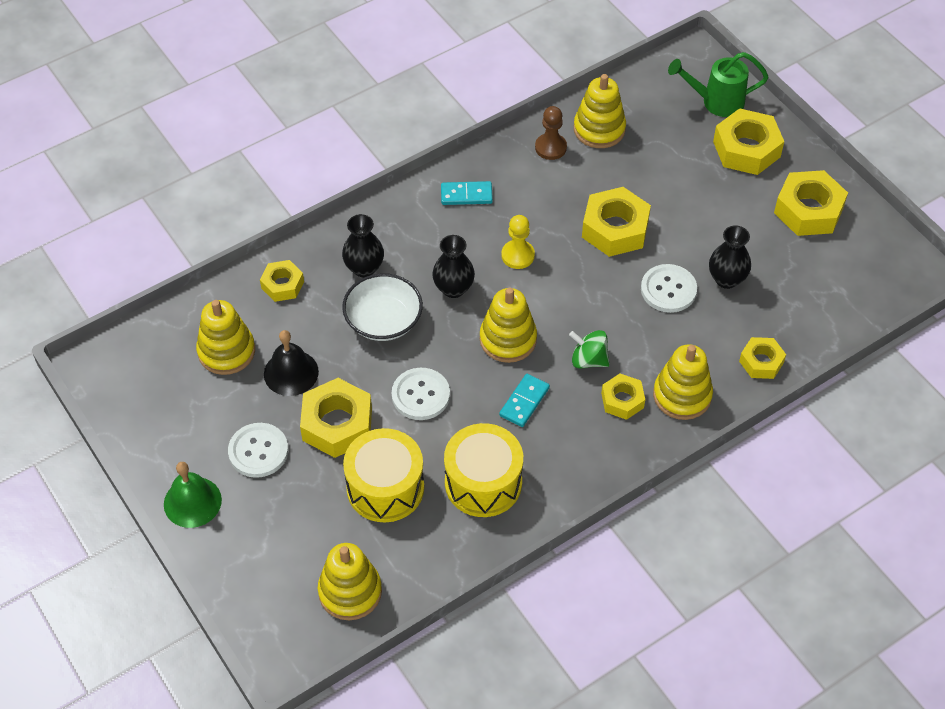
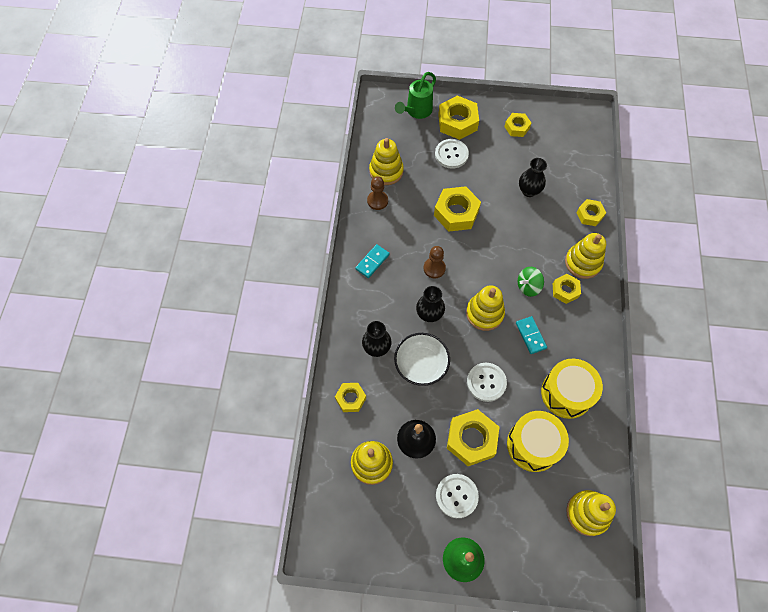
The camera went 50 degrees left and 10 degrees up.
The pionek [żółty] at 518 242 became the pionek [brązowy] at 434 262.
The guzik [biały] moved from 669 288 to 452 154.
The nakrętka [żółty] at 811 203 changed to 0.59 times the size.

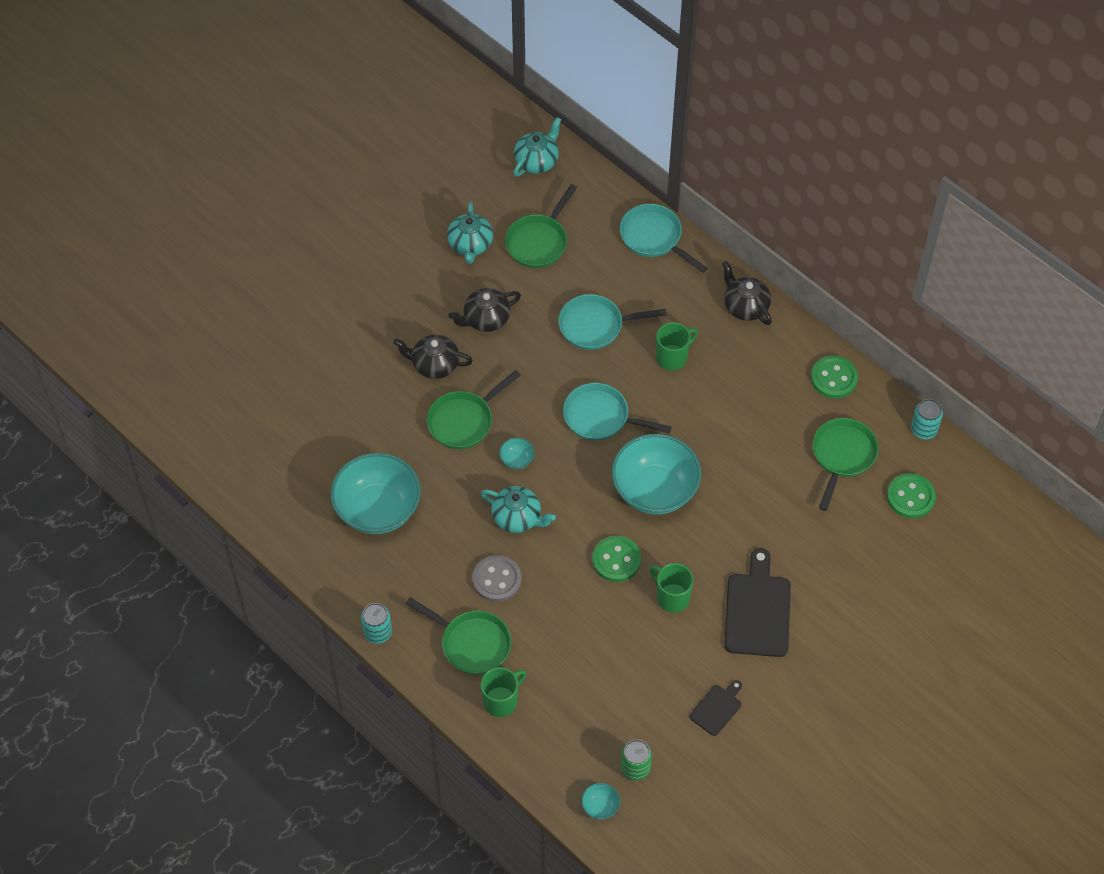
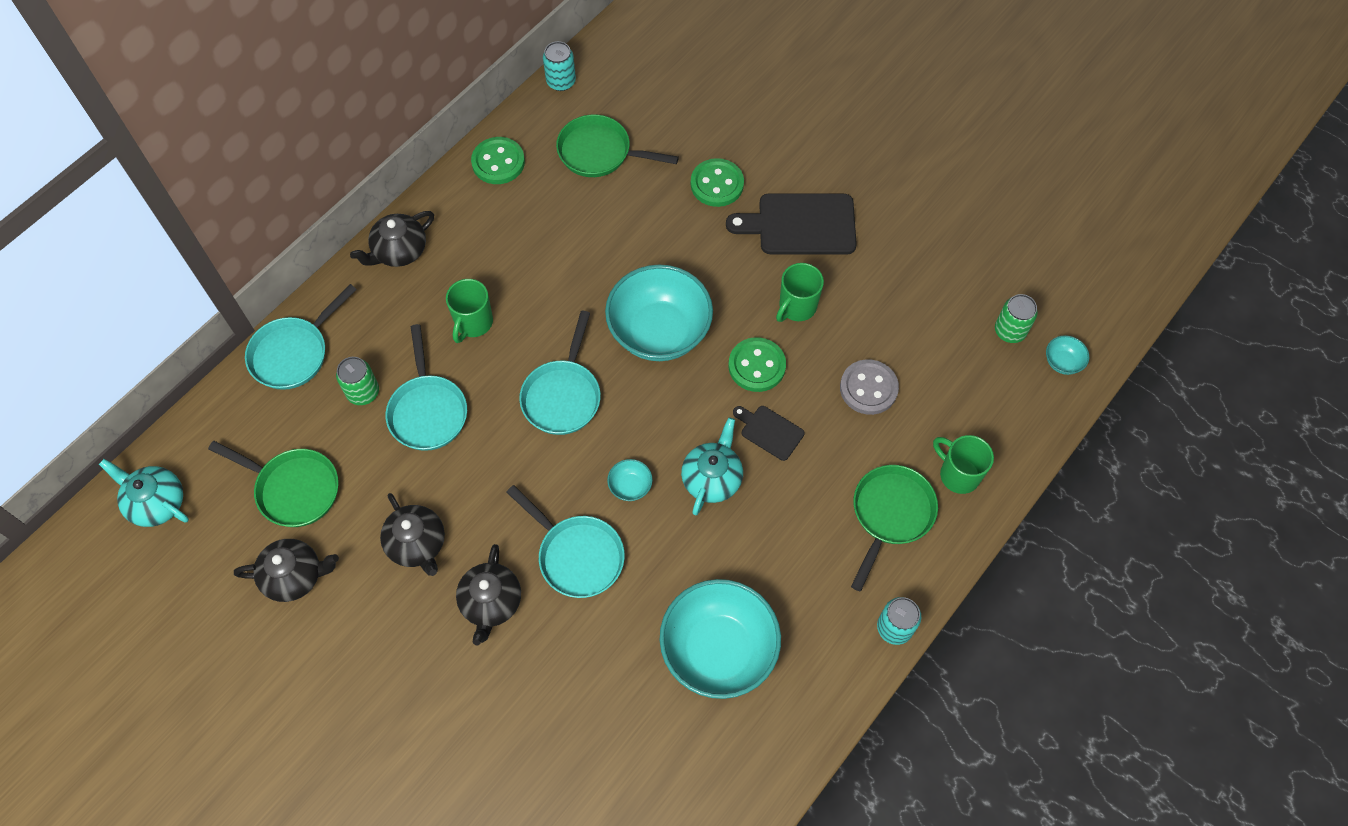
The camera went 95 degrees left and 5 degrees up.
The imbryk [turkusowy] at 470 233 became the imbryk [czarny] at 286 570.
The puszka [zielony] at 357 381 appeared.
The kubek [zielony] at 677 346 turned 120 degrees counterclockwise.
The patelnia [zielony] at 474 409 became the patelnia [turkusowy] at 565 541.
The guzik [zielony] moved from 911 495 to 717 182.
The deska do krojenia [czarny] moved from 716 708 to 768 433.
The guzik [szary] moved from 497 578 to 869 387.

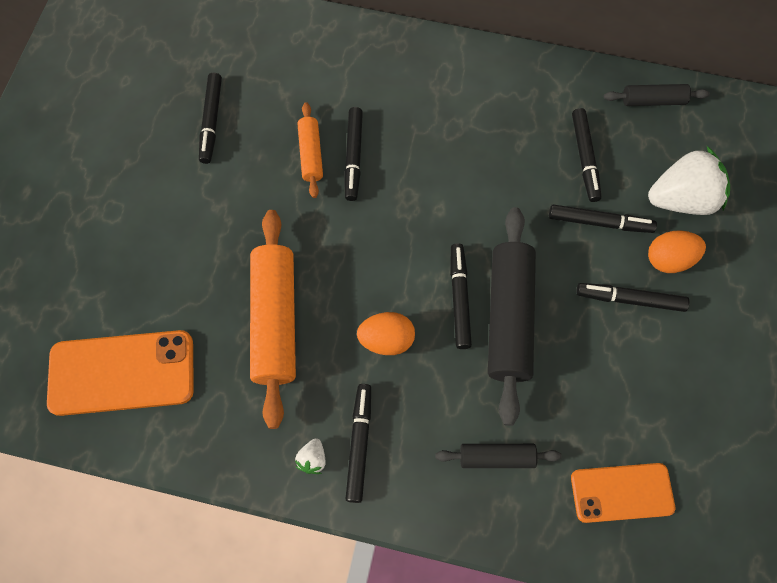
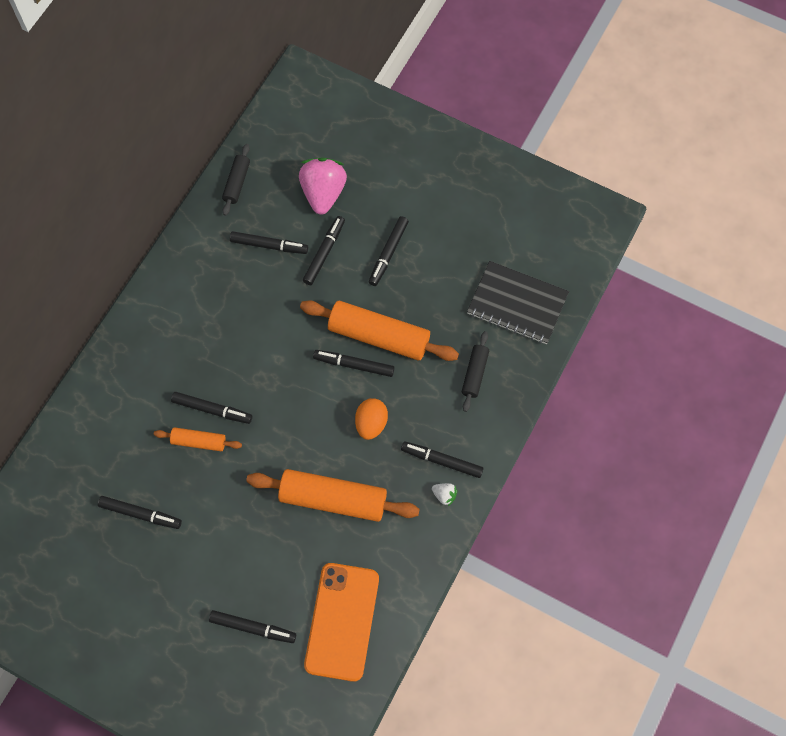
The camera went 75 degrees left and 0 degrees up.
The flamaster [czarny] at 252 626 appeared.
The truskawka [biały] at 689 180 became the truskawka [różowy] at 323 185.
The wałek do ciasta [czarny] at 512 316 became the wałek do ciasta [pomarańczowy] at 379 330.
The telefon [pomarańczowy] at 623 493 was replaced by the zeszyt [czarny] at 518 302.
The jajko [pomarańczowy] at 677 251 disappeared.

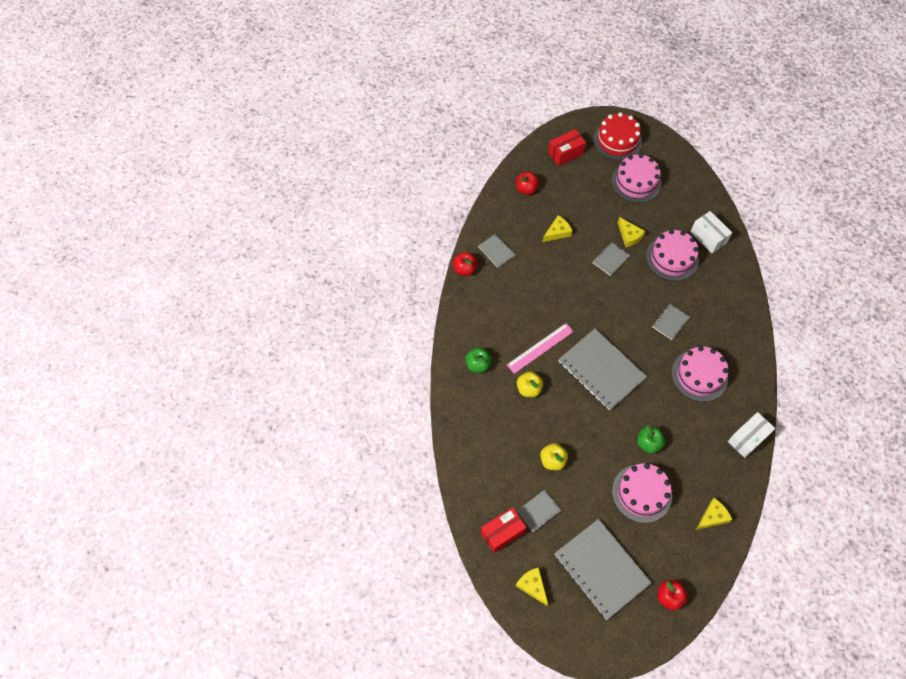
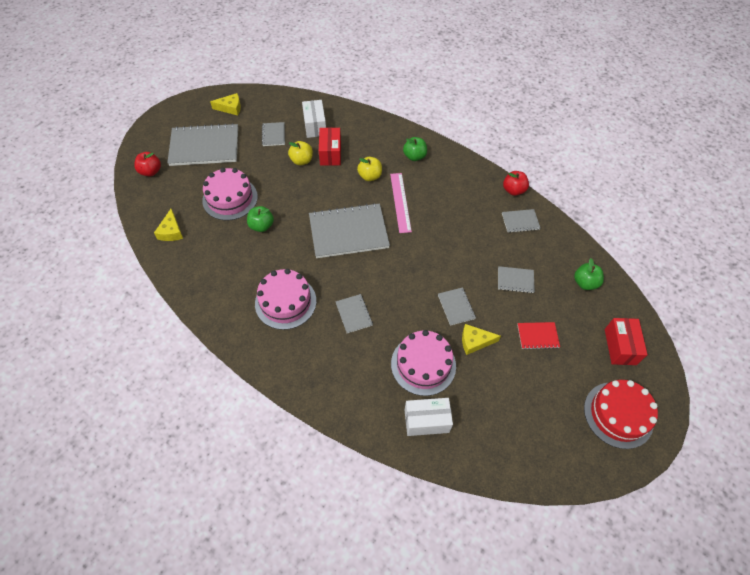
The camera went 120 degrees right and 5 degrees down.
The pudełko [biały] moved from 751 435 to 314 119.
The pudełko [czerwony] moved from 504 530 to 330 146.
The ser [żółty] at 557 228 was replaced by the zeszyt [szary] at 516 279.
The zeszyt [czerwony] at 538 335 appeared.
The jabłko [czerwony] at 527 183 became the jabłko [zielony] at 589 274.
The tort [różowy] at 636 178 disappeared.

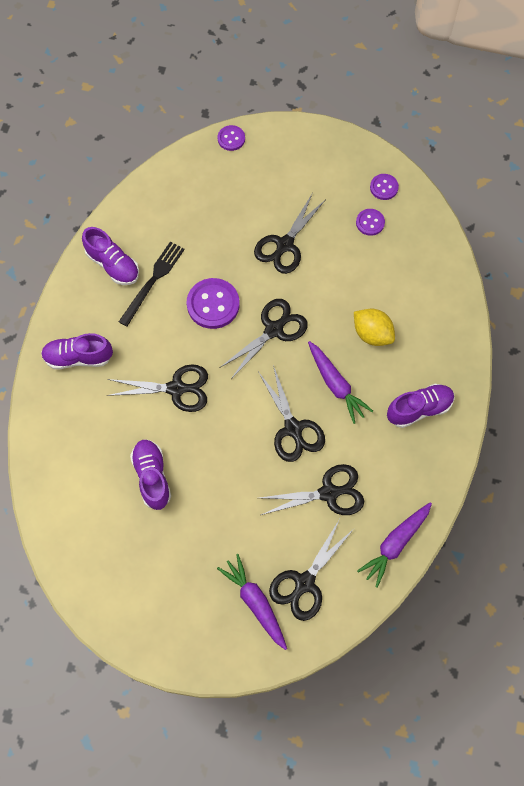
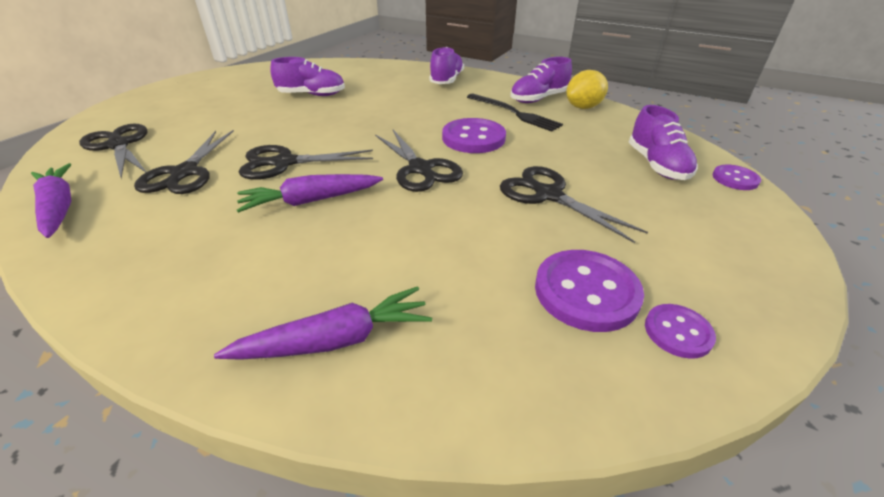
The camera went 105 degrees right and 30 degrees down.
The marchewka [fioletowy] moved from 252 602 to 323 323.
The guzik [fioletowy] at 370 222 changed to 1.78 times the size.
The cytryna [żółty] moved from 374 327 to 587 89.
The but [fioletowy] moved from 421 406 to 663 142.
The nożyczki [czarny] at 157 388 disappeared.

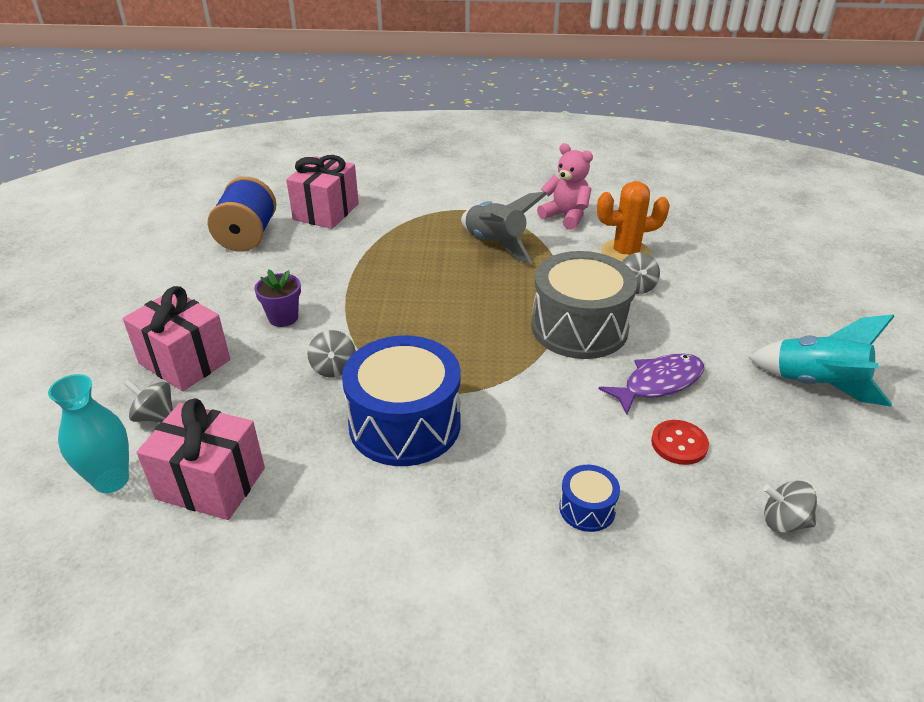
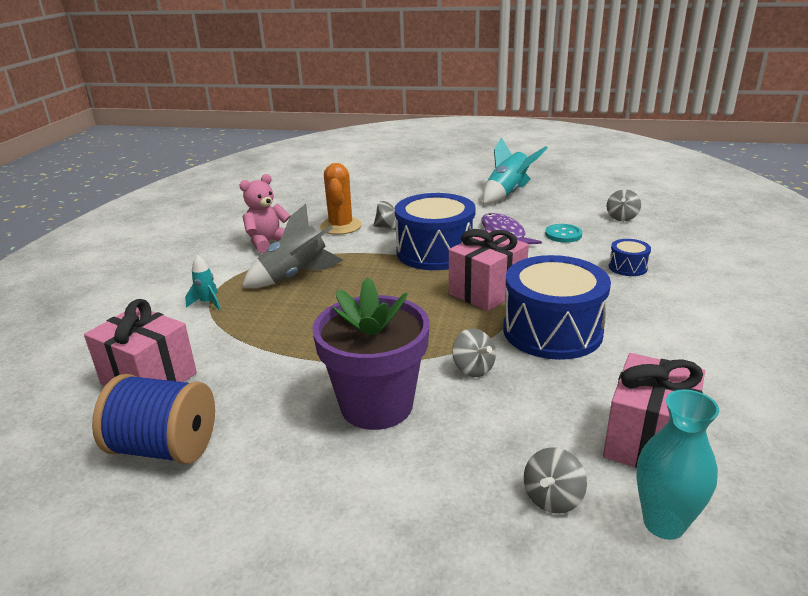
The camera went 80 degrees left and 10 degrees down.
The rakieta [turkusowy] at 203 282 appeared.
The doniczka [fioletowy] at 277 298 changed to 2.06 times the size.
The bęben [szary] at 584 305 became the bęben [niebieski] at 435 231.
The prezent [różowy] moved from 176 338 to 489 270.
The bączek [szary] at 332 354 turned 60 degrees clockwise.
The guzik [czerwony] at 680 442 became the guzik [turkusowy] at 563 233.

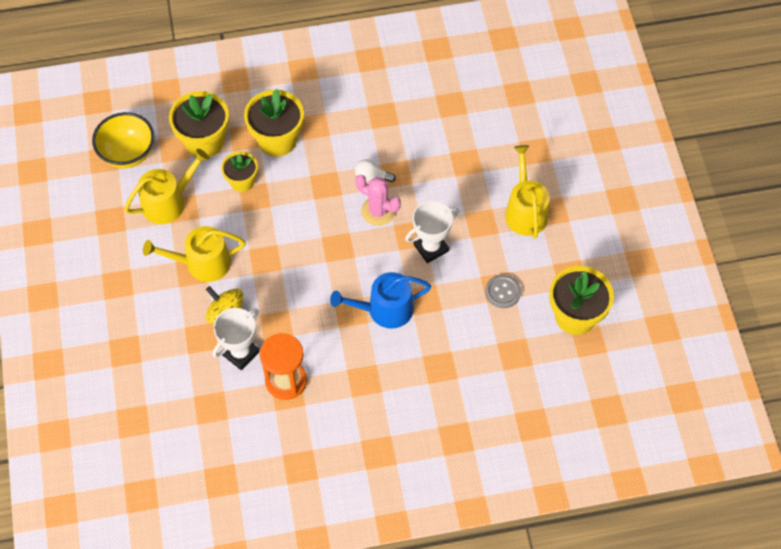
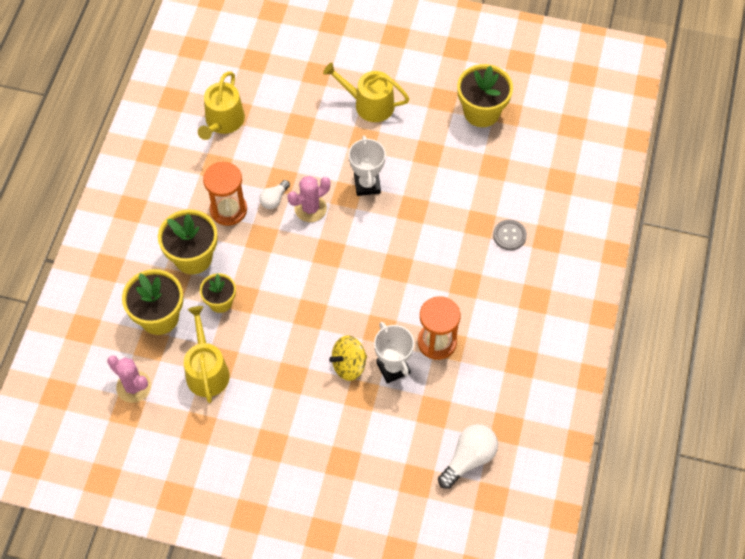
The camera went 65 degrees left and 0 degrees up.
The miska [żółty] at 123 140 was replaced by the kaktus [różowy] at 129 379.
The konewka [żółty] moved from 194 254 to 221 106.
The klepsydra [pomarańczowy] at 225 194 appeared.
The żarówka [biały] at 468 456 appeared.
The guzik [szary] moved from 503 291 to 510 235.
The konewka [niebieski] at 380 300 disappeared.

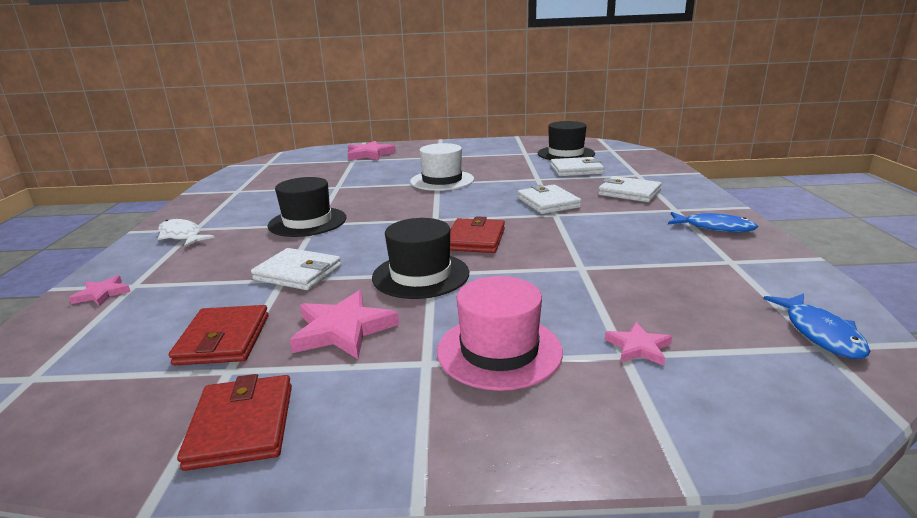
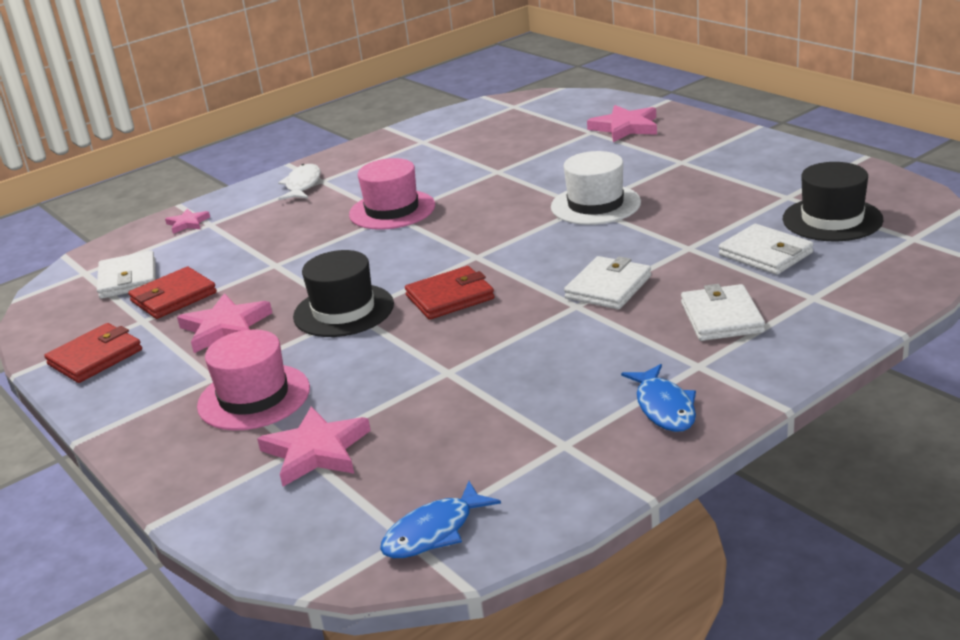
The camera went 55 degrees right and 5 degrees up.
The portfel [biały] moved from 296 269 to 126 274.
The gwiazda [różowy] at 638 343 changed to 1.78 times the size.
The kapelusz [czarny] at 307 207 became the kapelusz [różowy] at 392 194.

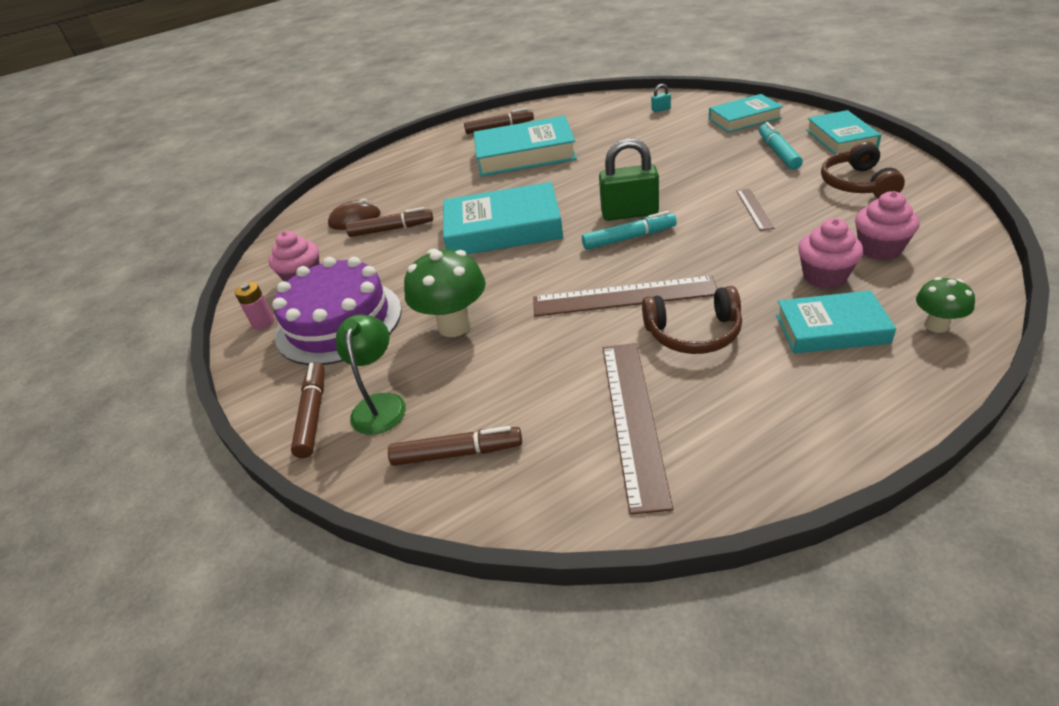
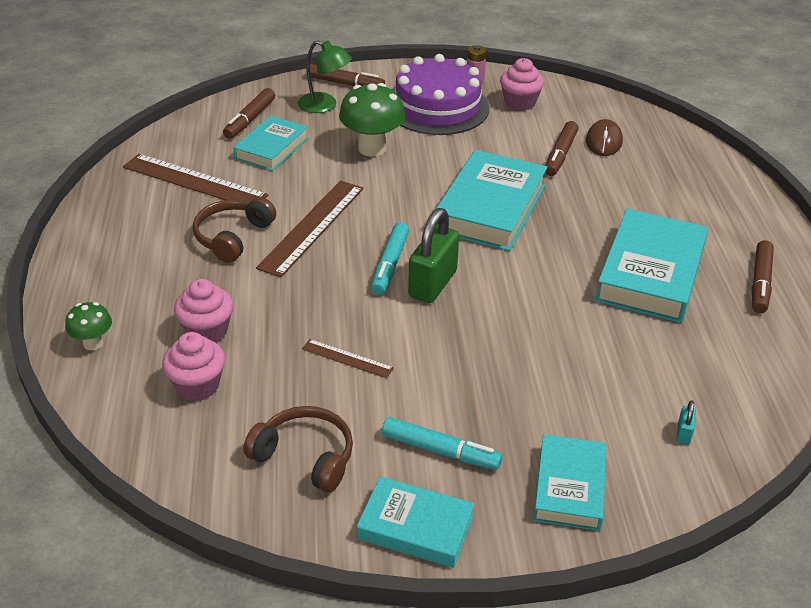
The camera went 110 degrees right and 0 degrees up.
The książka [turkusowy] moved from 836 321 to 270 143.

